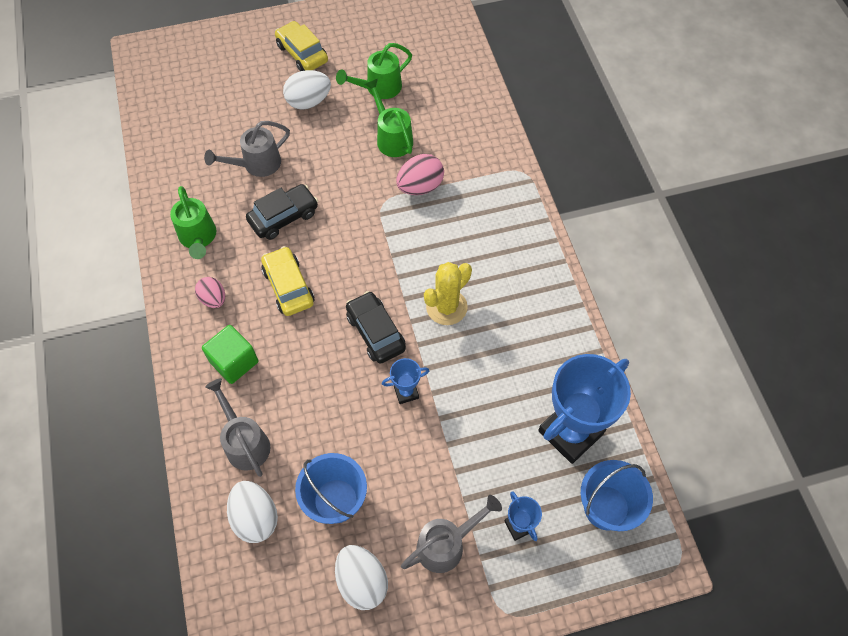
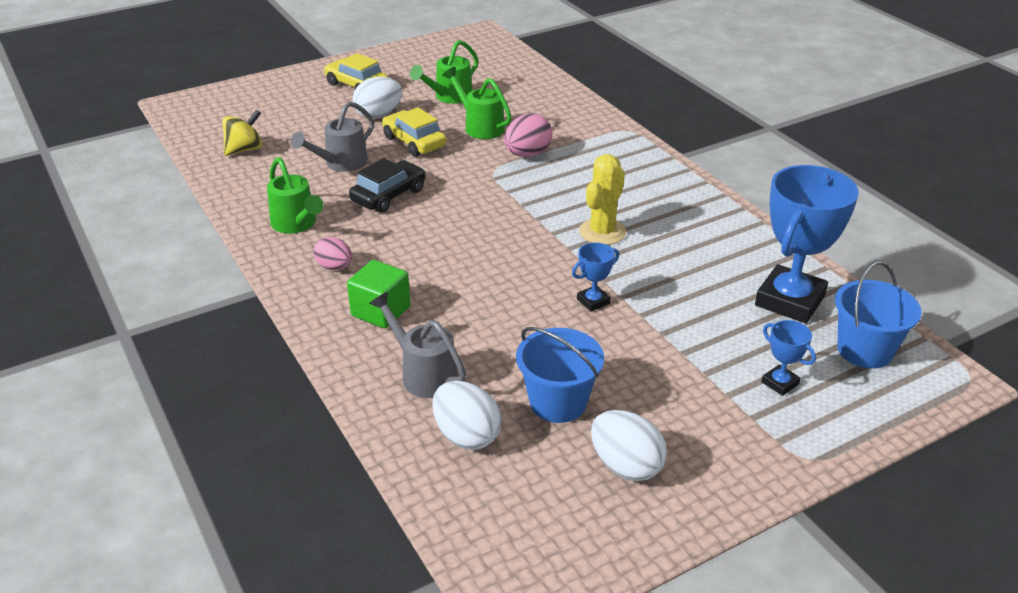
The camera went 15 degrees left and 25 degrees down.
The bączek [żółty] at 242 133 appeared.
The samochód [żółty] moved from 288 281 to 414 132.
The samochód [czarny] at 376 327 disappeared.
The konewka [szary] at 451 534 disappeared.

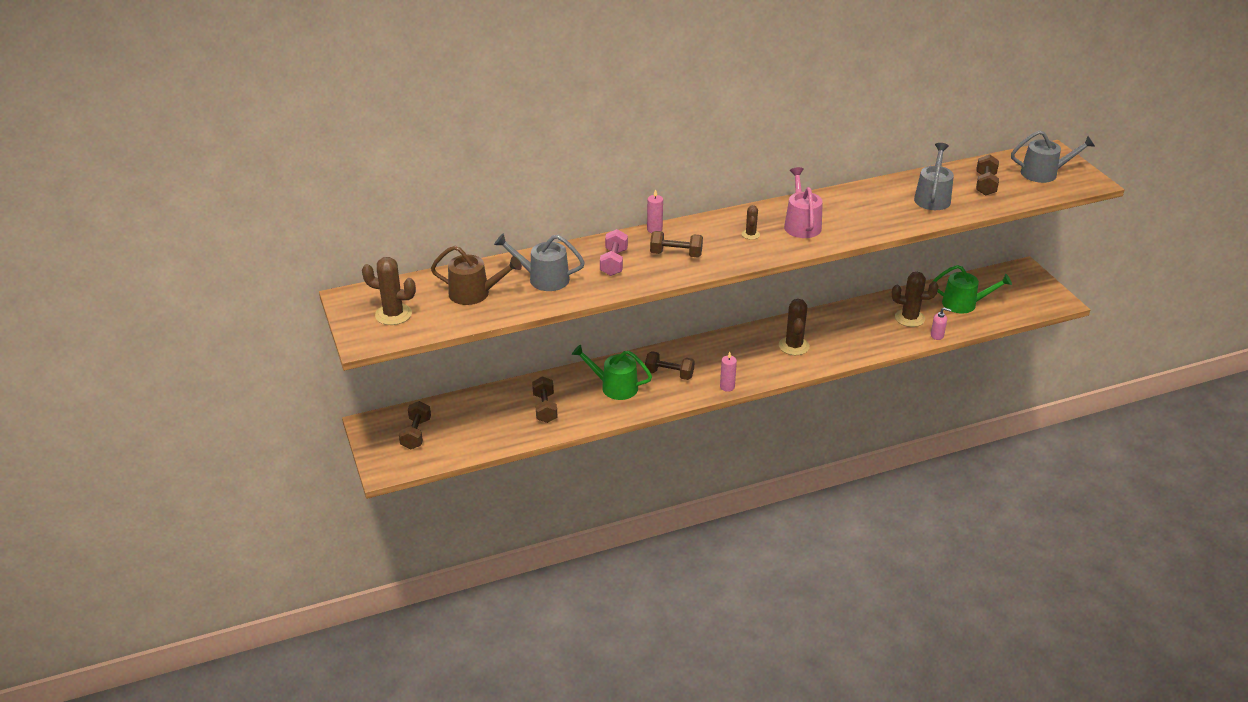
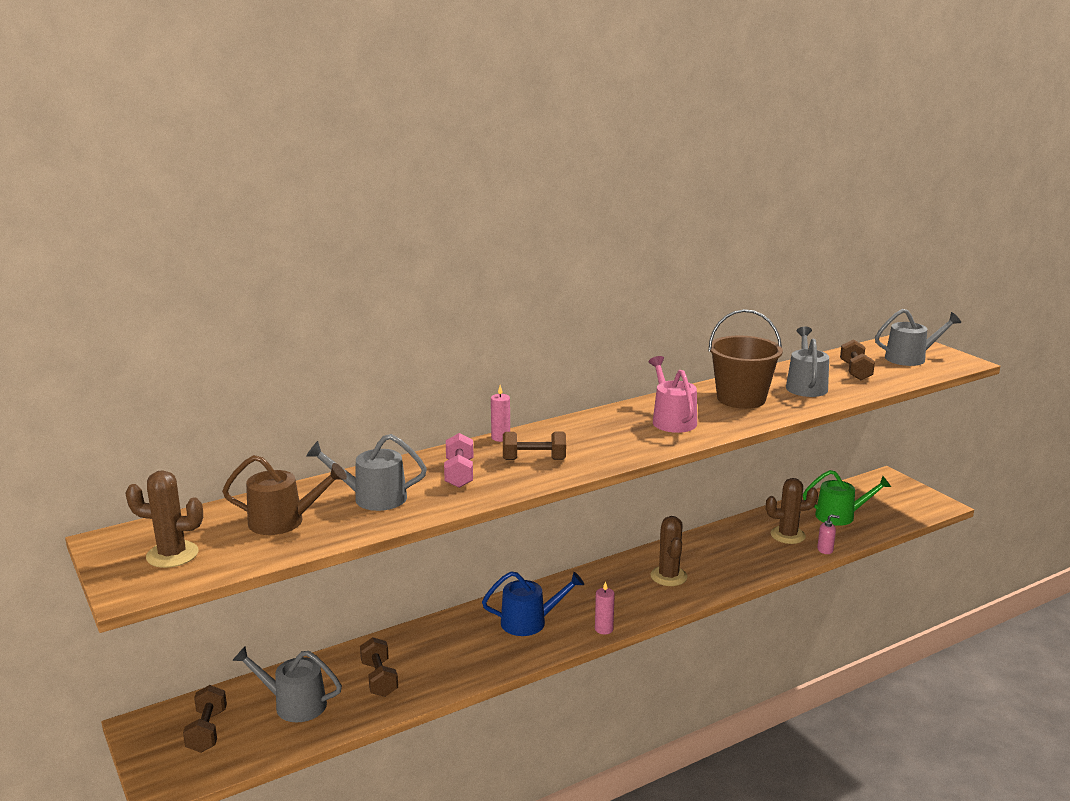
The camera went 10 degrees left and 15 degrees down.
The konewka [szary] at 287 684 appeared.
The hantel [brązowy] at 669 365 was replaced by the konewka [niebieski] at 533 603.
The wiadro [brązowy] at 746 359 appeared.
The konewka [zielony] at 612 372 disappeared.
The kaktus [brązowy] at 751 222 disappeared.

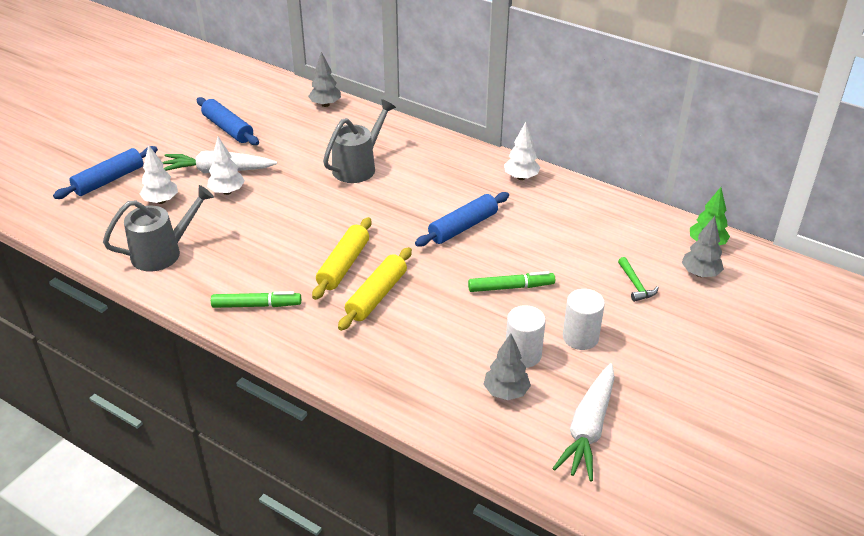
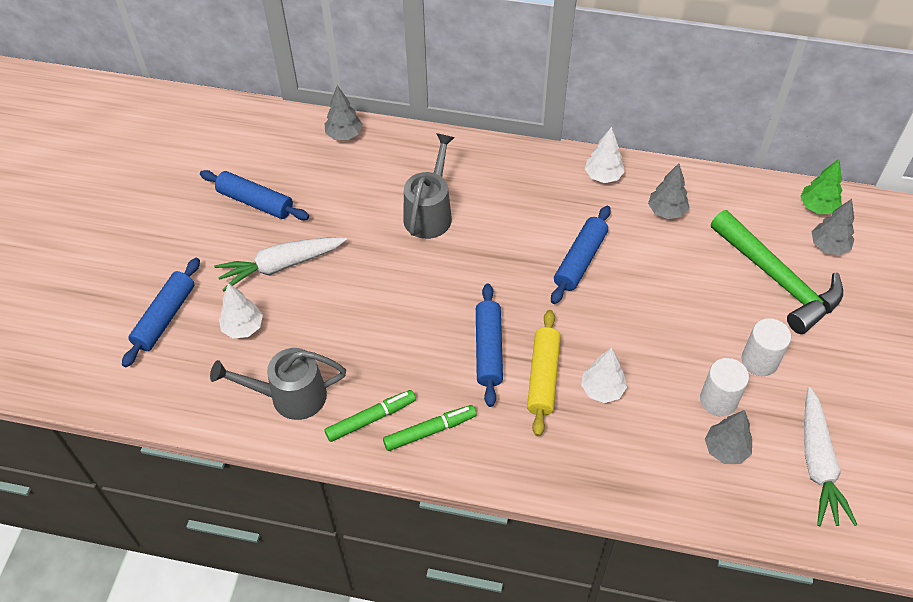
The camera went 20 degrees left and 15 degrees up.
The konewka [szary] at 158 228 turned 135 degrees counterclockwise.
The flamaster [zielony] moved from 511 281 to 370 416.
The wałek do ciasta [żółty] at 341 258 became the wałek do ciasta [niebieski] at 489 345.
The drzewko [biały] moved from 226 165 to 604 375.
The drzewko [szary] at 668 191 appeared.
The młotek [zielony] at 638 279 changed to 2.49 times the size.

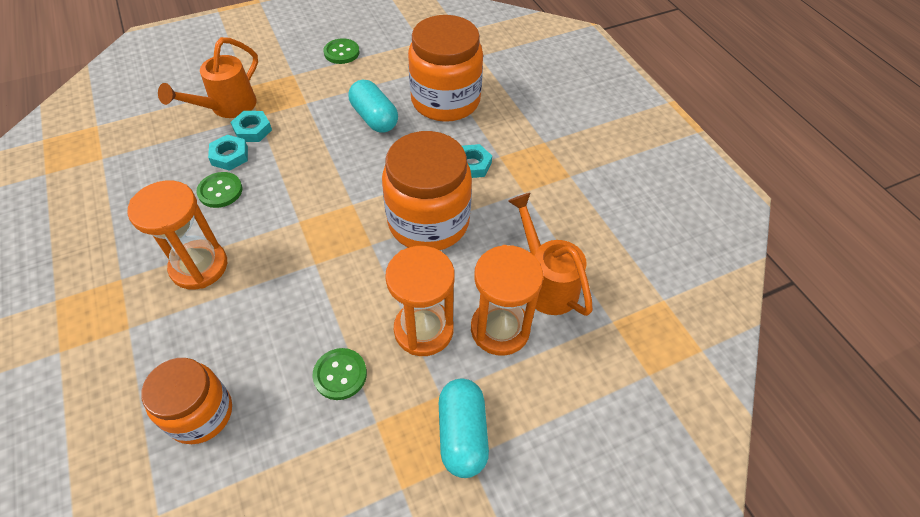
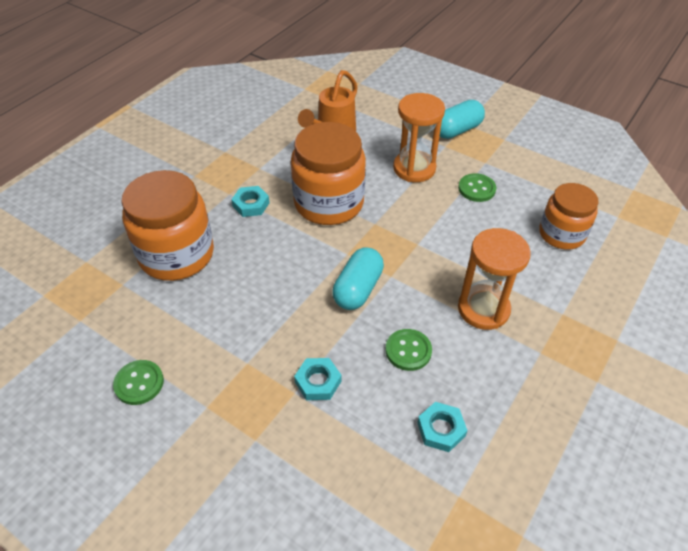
The camera went 120 degrees left and 5 degrees down.
The kapsułka [turkusowy] moved from 373 106 to 358 279.
The nakrętka [turkusowy] moved from 228 153 to 442 427.
The konewka [pomarańczowy] at 208 77 disappeared.
The klepsydra [pomarańczowy] at 507 300 disappeared.

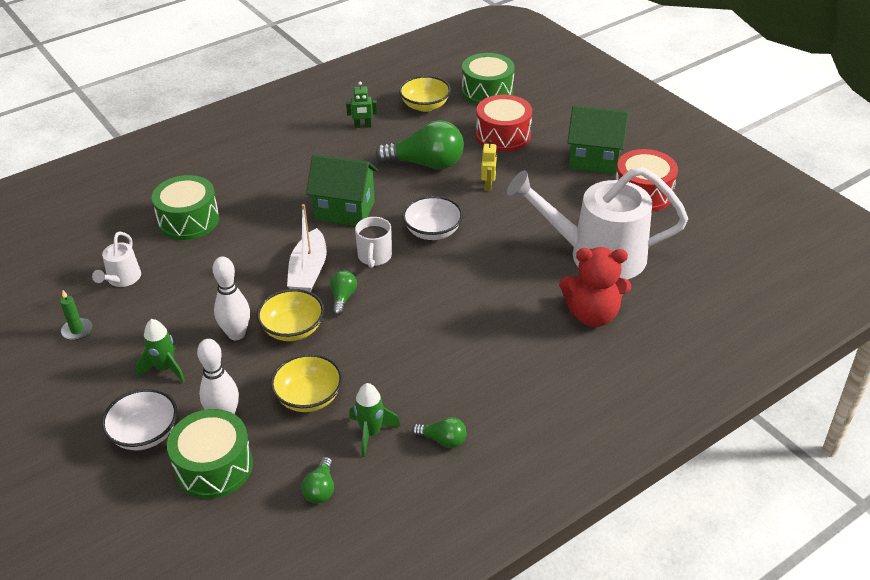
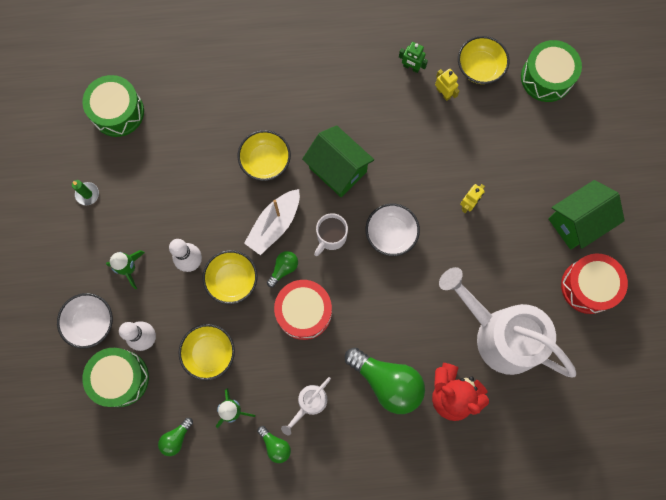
The camera went 30 degrees right and 35 degrees up.
The bęben [zielony] moved from 185 207 to 113 106.
The miska [żółty] at 264 155 appeared.
The bęben [czerwony] moved from 504 123 to 303 310.
The konewka [biały] moved from 116 259 to 306 406.
The żarówka [zielony] moved from 419 145 to 385 380.
The robot [żółty] at 447 85 appeared.
The domek [zielony] at 598 140 turned 75 degrees counterclockwise.

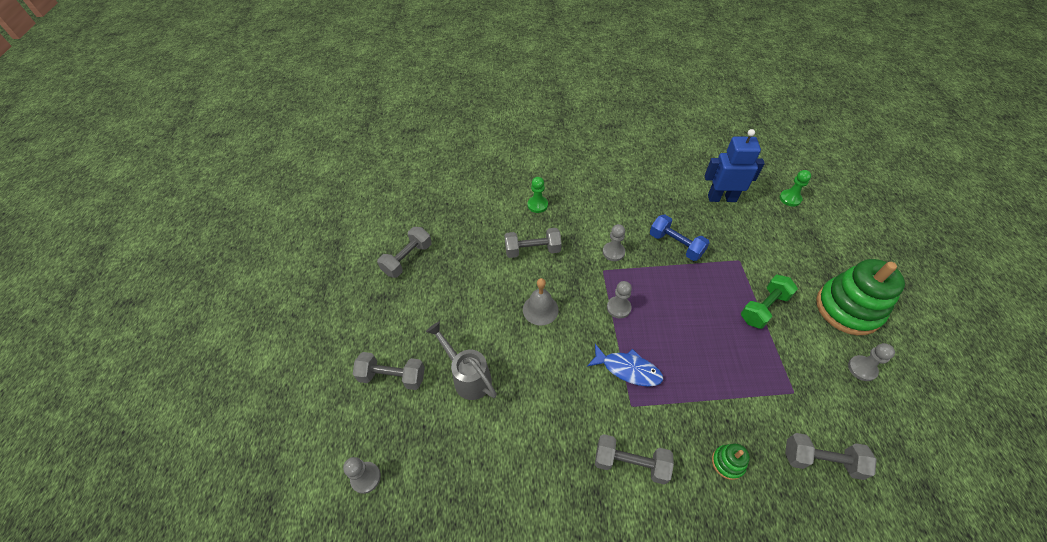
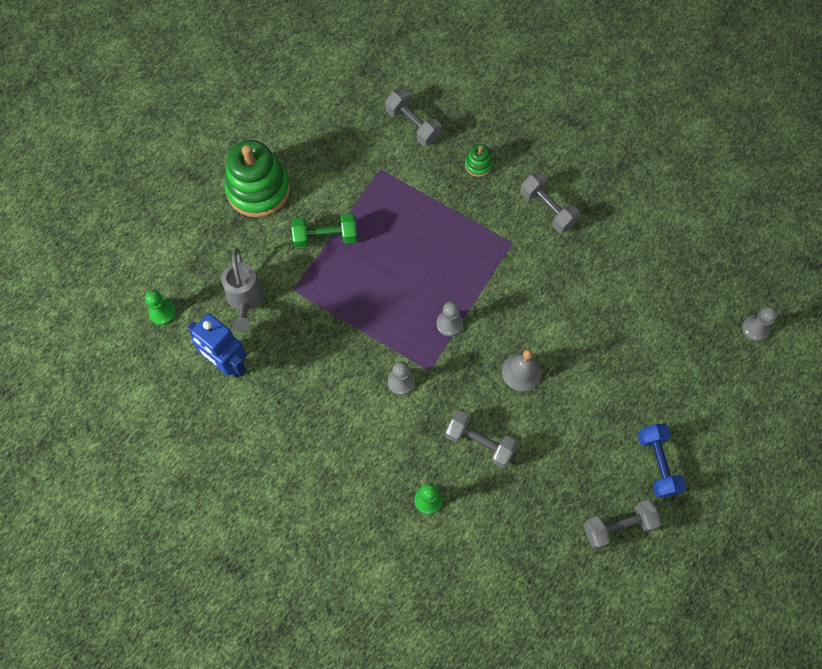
The camera went 145 degrees left and 15 degrees up.
The konewka [szary] moved from 461 361 to 242 290.
The hantel [niebieski] moved from 680 237 to 662 461.
The hantel [szary] at 389 371 disappeared.
The ryba [niebieski] at 625 365 disappeared.
The pionek [szary] at 871 362 disappeared.

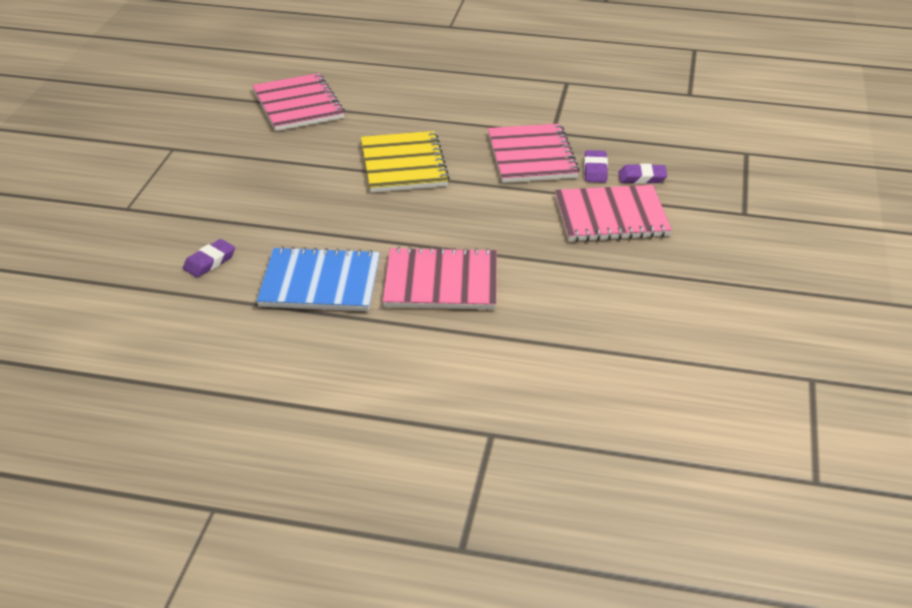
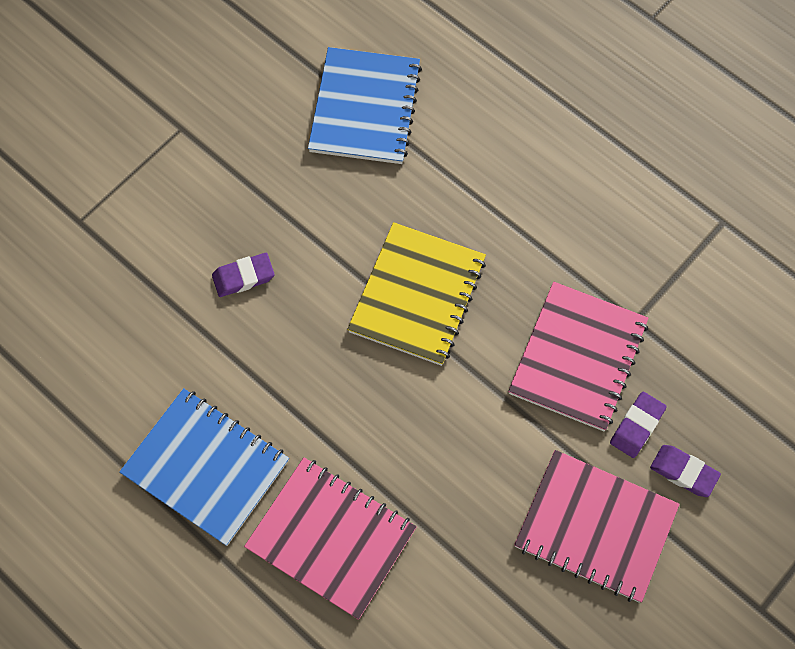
The camera went 30 degrees right and 30 degrees up.
The gumka do mazania [fioletowy] moved from 209 258 to 243 275.
The zeszyt [różowy] at 298 102 became the zeszyt [niebieski] at 365 105.

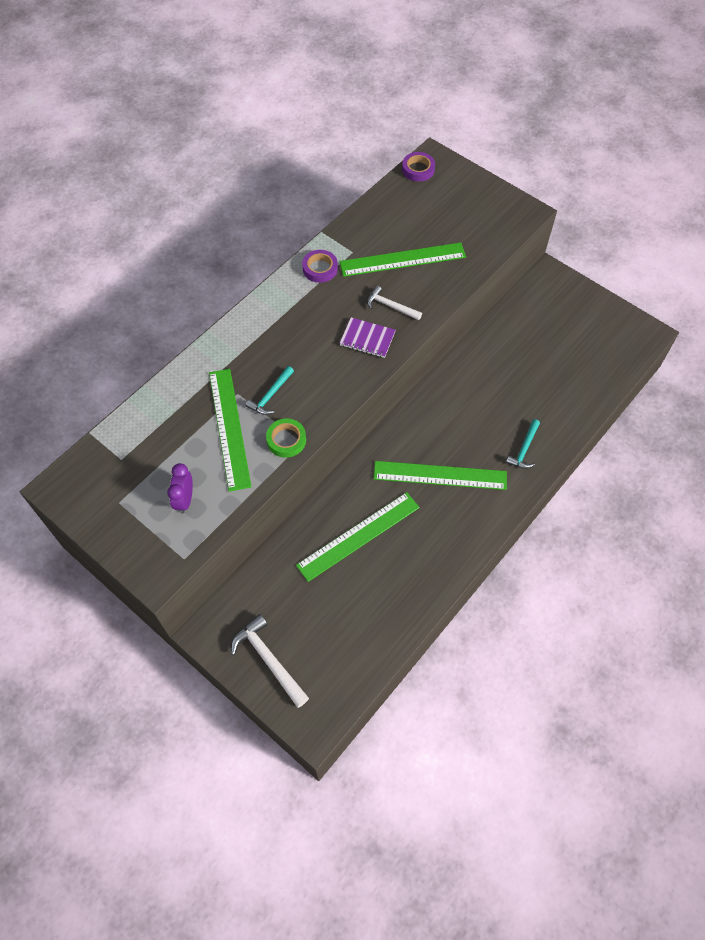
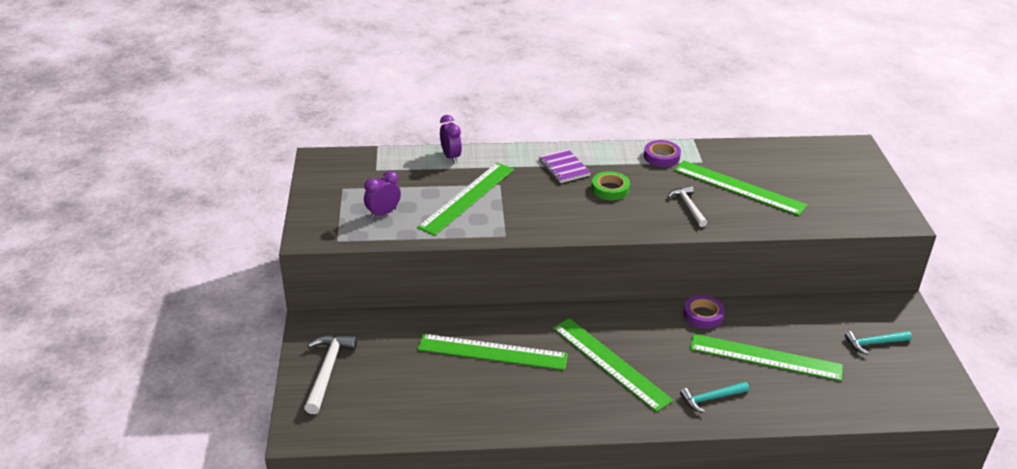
The camera went 45 degrees right and 25 degrees down.
The budzik [fioletowy] at 451 139 appeared.
The zeszyt [fioletowy] moved from 367 337 to 565 166.
The taśma klejąca [zielony] moved from 286 438 to 611 185.
The taśma klejąca [fioletowy] moved from 418 167 to 704 312.
The linijka [zielony] at 766 357 appeared.
The młotek [turkusowy] moved from 269 390 to 878 343.

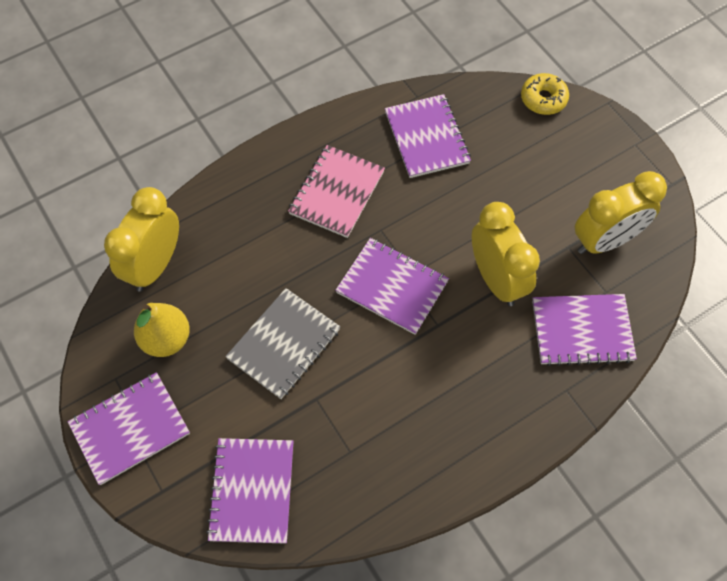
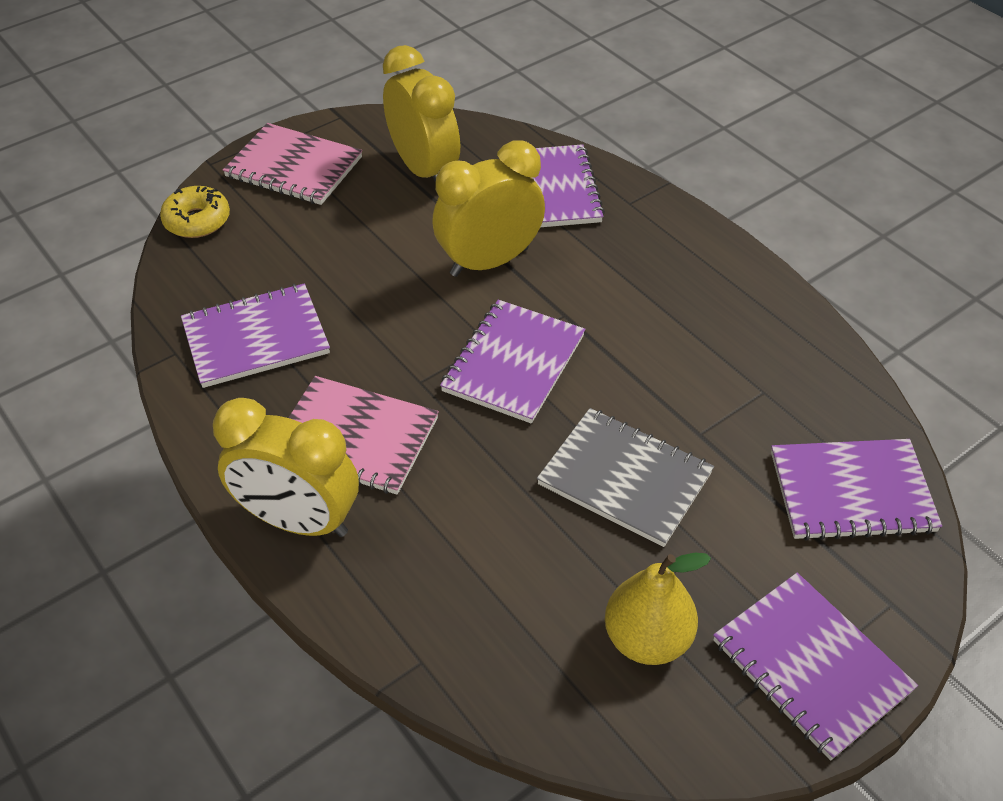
The camera went 95 degrees left and 15 degrees down.
The budzik [żółty] moved from 141 239 to 286 467.
The zeszyt [różowy] at 292 164 appeared.

